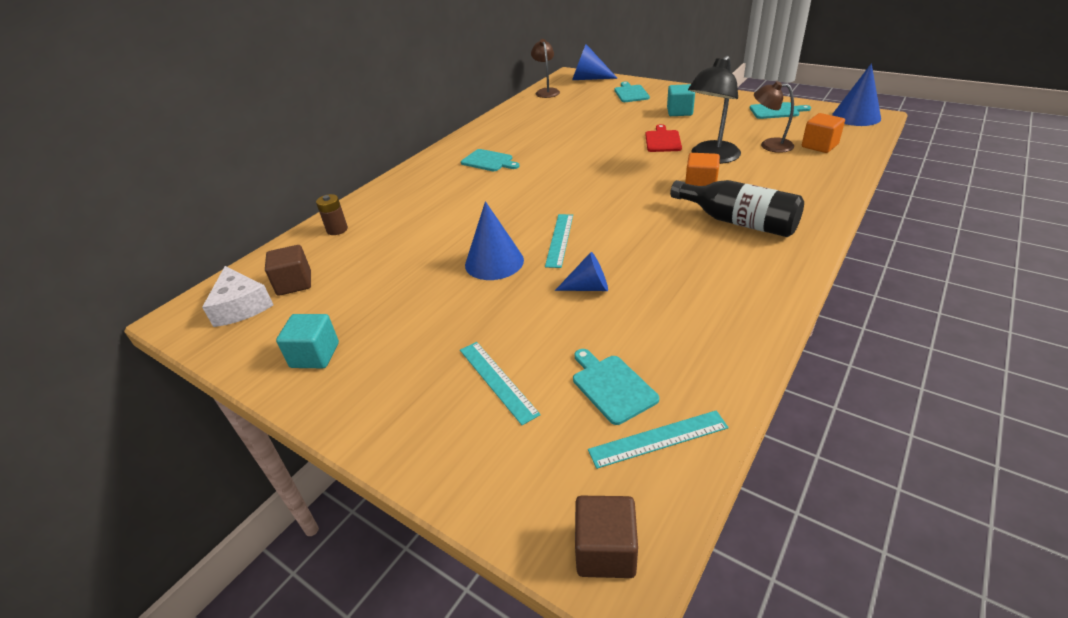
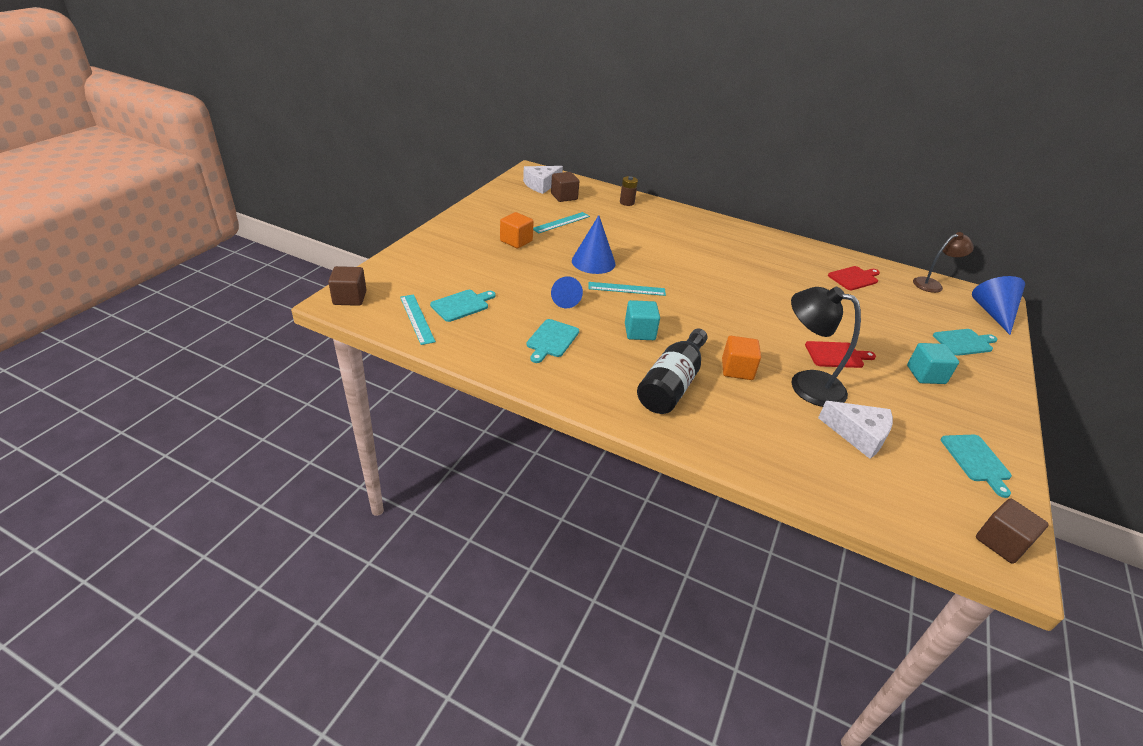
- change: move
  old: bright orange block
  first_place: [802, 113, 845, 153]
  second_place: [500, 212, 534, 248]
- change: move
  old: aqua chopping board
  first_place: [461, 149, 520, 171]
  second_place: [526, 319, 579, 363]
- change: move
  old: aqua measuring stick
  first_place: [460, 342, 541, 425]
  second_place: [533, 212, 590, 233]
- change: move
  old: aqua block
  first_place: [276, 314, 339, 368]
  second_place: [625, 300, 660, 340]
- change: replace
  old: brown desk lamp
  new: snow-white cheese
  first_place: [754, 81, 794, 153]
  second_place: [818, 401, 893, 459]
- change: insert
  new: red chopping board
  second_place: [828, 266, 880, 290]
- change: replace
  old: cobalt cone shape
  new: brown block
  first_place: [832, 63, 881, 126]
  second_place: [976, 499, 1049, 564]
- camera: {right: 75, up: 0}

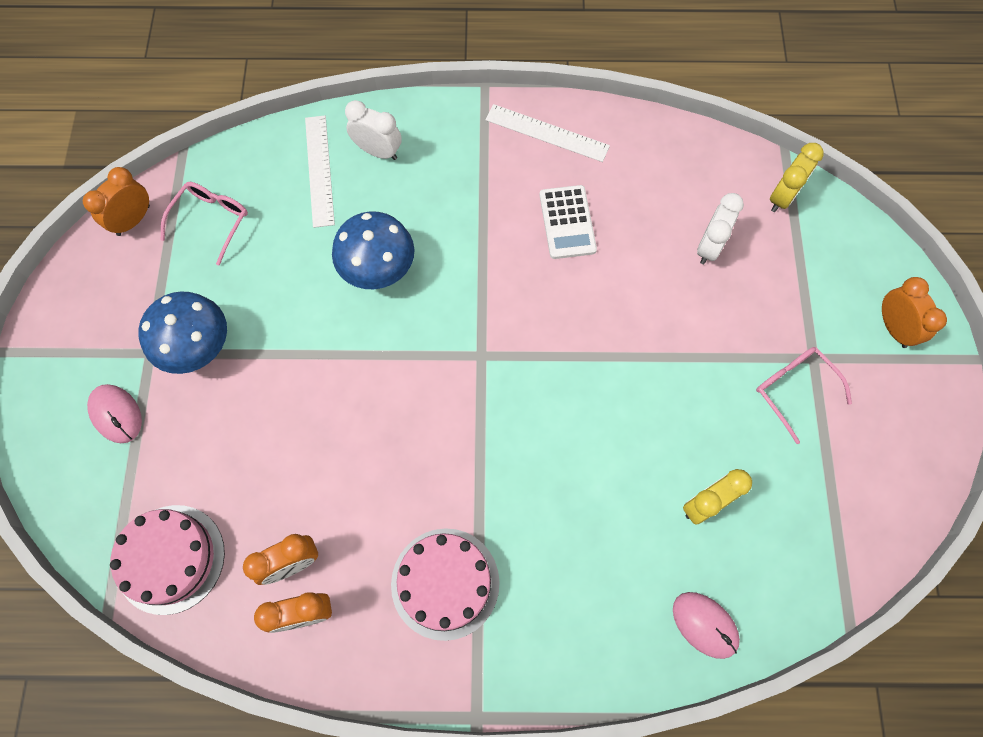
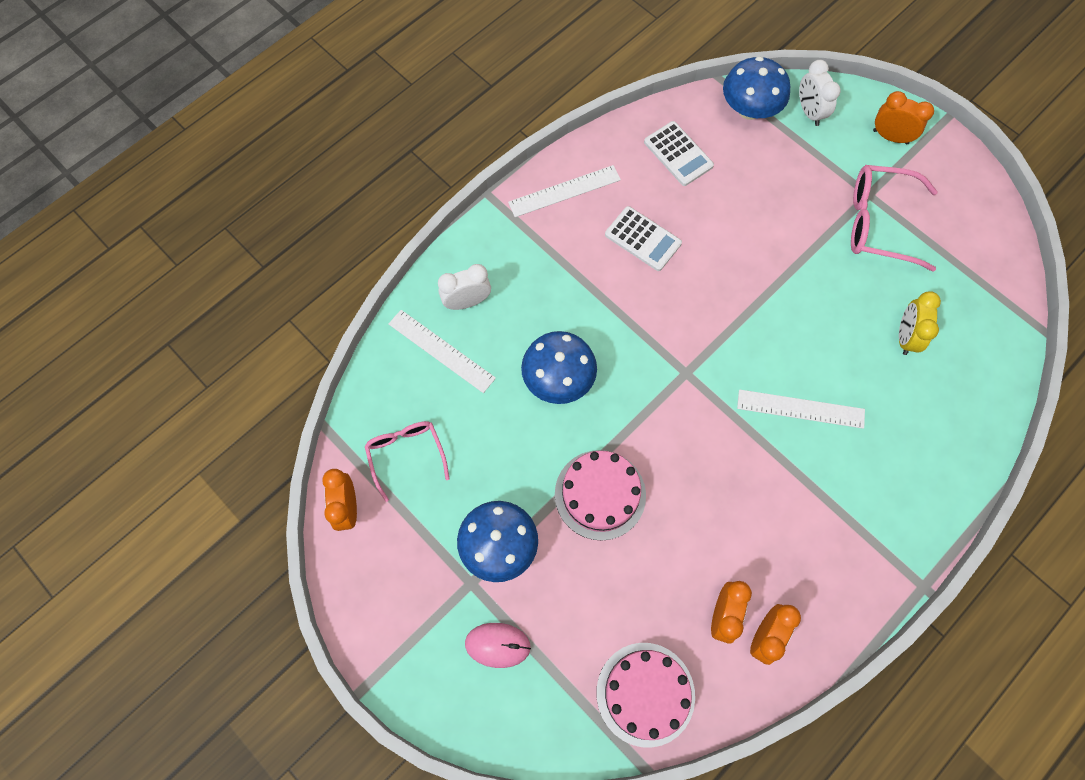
- change: move
  old: pink gateau
  first_place: [391, 528, 500, 641]
  second_place: [555, 450, 646, 541]
- change: insert
  new: snow-white calculator
  second_place: [644, 121, 714, 186]
- change: replace
  old: yellow alarm clock
  new: cobalt mushroom
  first_place: [770, 143, 823, 212]
  second_place: [723, 57, 790, 120]
- change: insert
  new: snow-white measuring stick
  second_place: [737, 389, 865, 429]
- change: move
  old: snow-white alarm clock
  first_place: [697, 193, 744, 264]
  second_place: [799, 60, 840, 126]
- change: resize
  old: pink spectacles
  first_place: [756, 347, 852, 444]
  second_place: [851, 165, 938, 272]
  factor: 1.54
- change: delete
  old: pink PC mouse
  first_place: [673, 592, 740, 659]
- camera: {right: -45, up: 0}

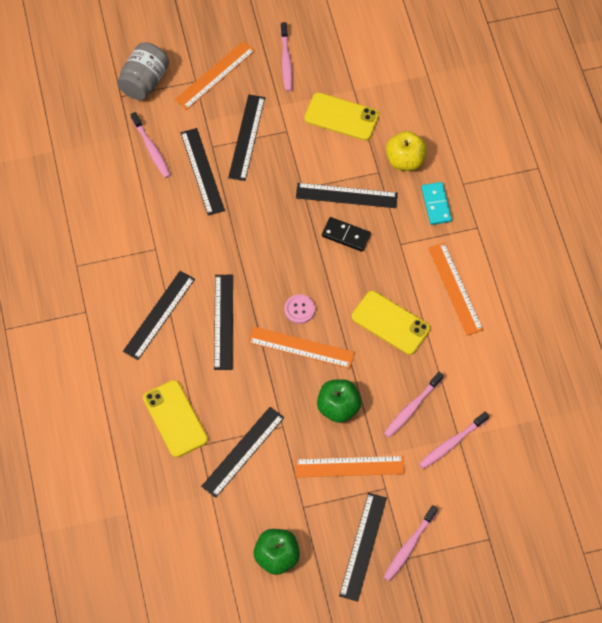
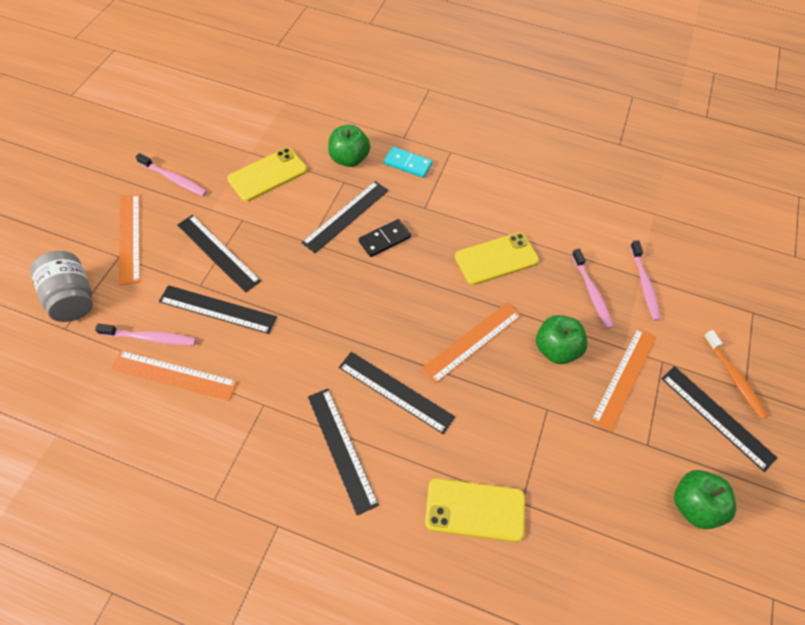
- change: move
  old: bright orange measuring stick
  first_place: [428, 242, 483, 336]
  second_place: [111, 351, 238, 401]
- change: recolor
  old: yellow apple
  new: green apple
  first_place: [386, 131, 427, 171]
  second_place: [328, 125, 370, 167]
- change: recolor
  old: pink dental brush
  new: bright orange dental brush
  first_place: [384, 505, 438, 581]
  second_place: [703, 330, 768, 419]
- change: delete
  old: black measuring stick
  first_place: [201, 407, 284, 498]
- change: delete
  old: pink shirt button
  first_place: [284, 294, 315, 324]
- camera: {right: -60, up: -5}

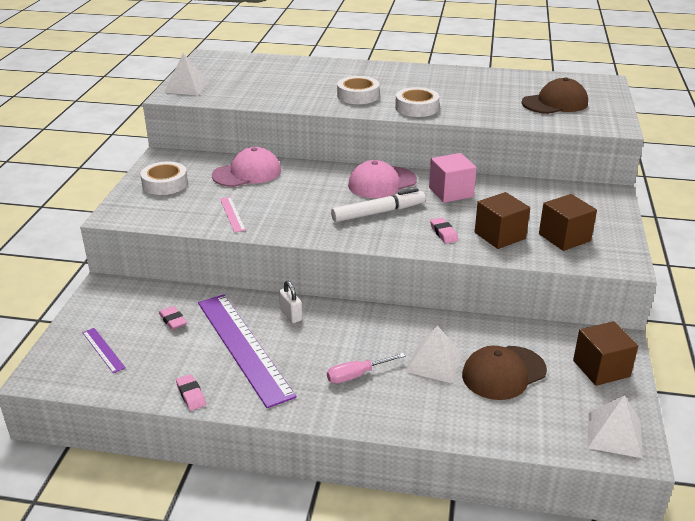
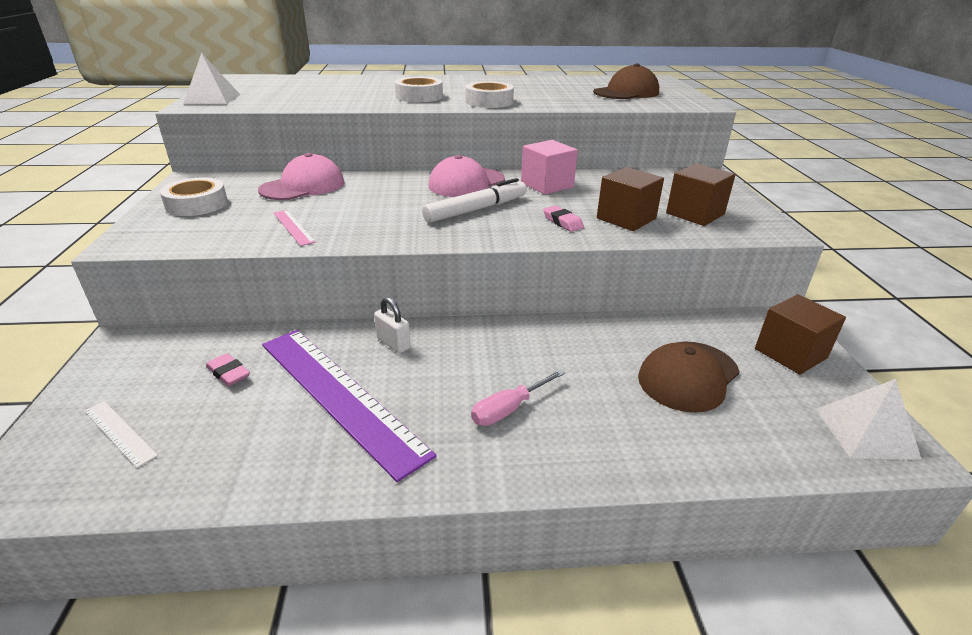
- change: recolor
  old: violet measuring stick
  new: snow-white measuring stick
  first_place: [82, 328, 126, 373]
  second_place: [84, 401, 158, 468]
- change: delete
  old: pink pencil eraser
  first_place: [176, 374, 206, 411]
- change: delete
  old: snow-white pyramid shape
  first_place: [405, 325, 463, 383]
- camera: {right: -15, up: 0}

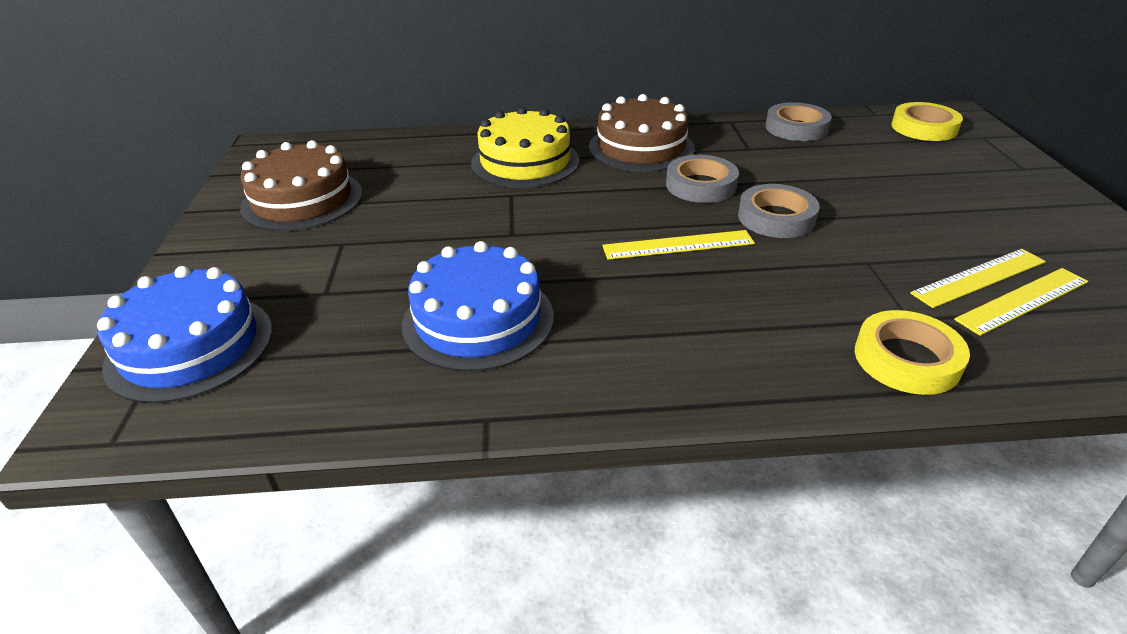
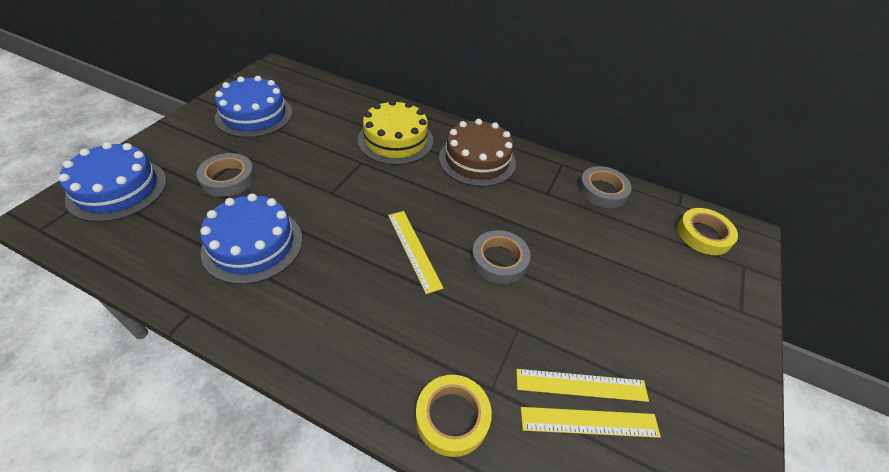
- change: move
  old: gray sticky tape
  first_place: [666, 155, 739, 203]
  second_place: [196, 153, 255, 197]
- change: recolor
  old: brown gateau
  new: cobalt gateau
  first_place: [240, 140, 363, 231]
  second_place: [215, 76, 292, 138]
- change: rotate
  old: yellow measuring stick
  first_place: [602, 230, 755, 260]
  second_place: [388, 211, 443, 294]
  degrees: 45
- camera: {right: 25, up: 10}

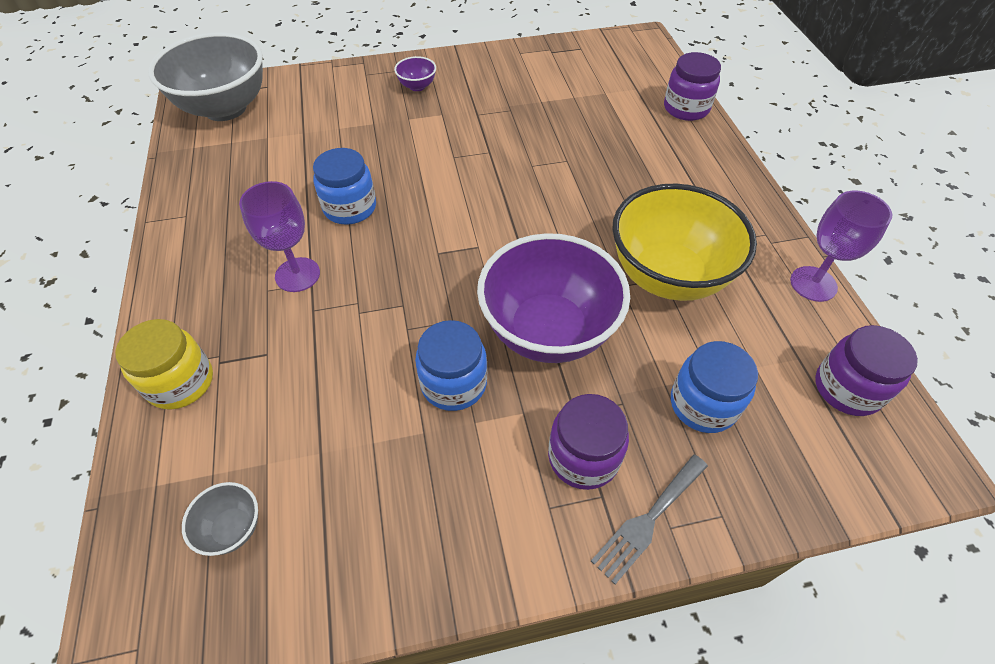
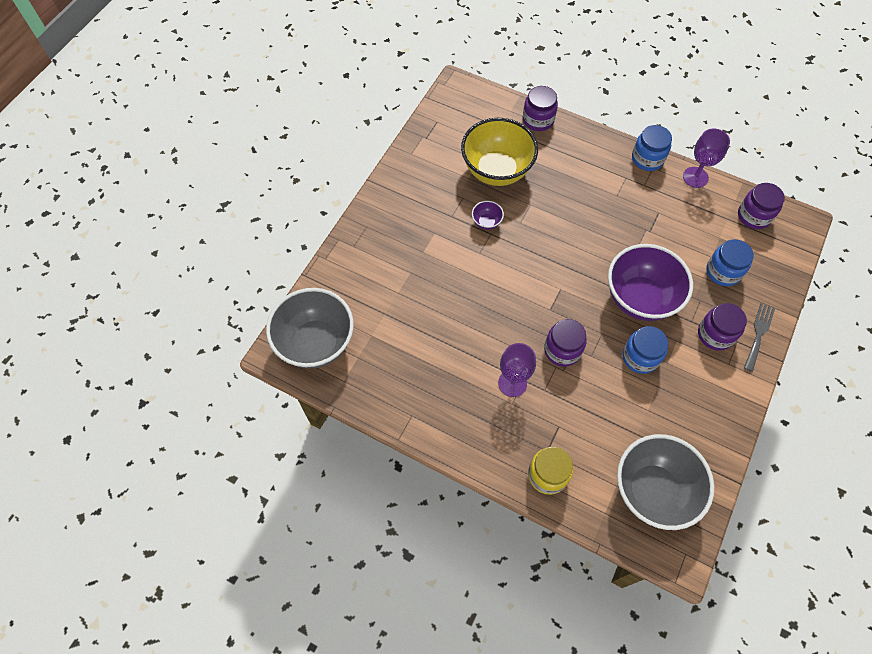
- change: move
  old: yellow bowl
  first_place: [612, 184, 757, 301]
  second_place: [461, 118, 538, 186]
- change: move
  old: violet bowl
  first_place: [394, 56, 436, 91]
  second_place: [472, 201, 504, 230]
- change: insert
  new: violet jam jar
  second_place: [544, 319, 587, 367]
- change: resize
  old: gray bowl
  first_place: [182, 482, 258, 556]
  second_place: [617, 434, 714, 530]
  factor: 2.42
- change: move
  old: cobalt jam jar
  first_place: [313, 148, 376, 225]
  second_place: [632, 125, 672, 171]
- change: rotate
  old: gray dinner fork
  first_place: [591, 454, 708, 584]
  second_place: [744, 303, 775, 372]
  degrees: -150
- camera: {right: -50, up: 10}

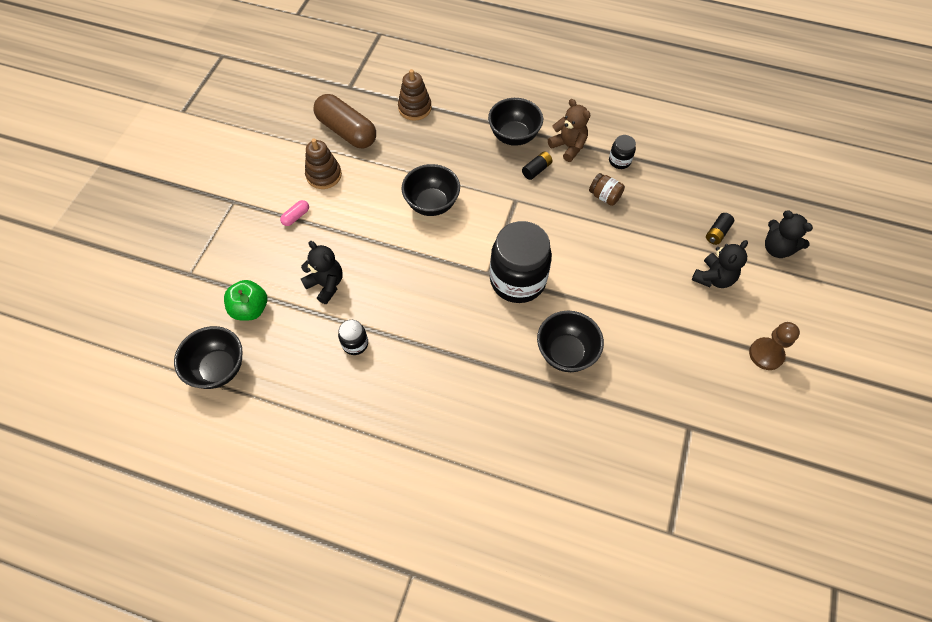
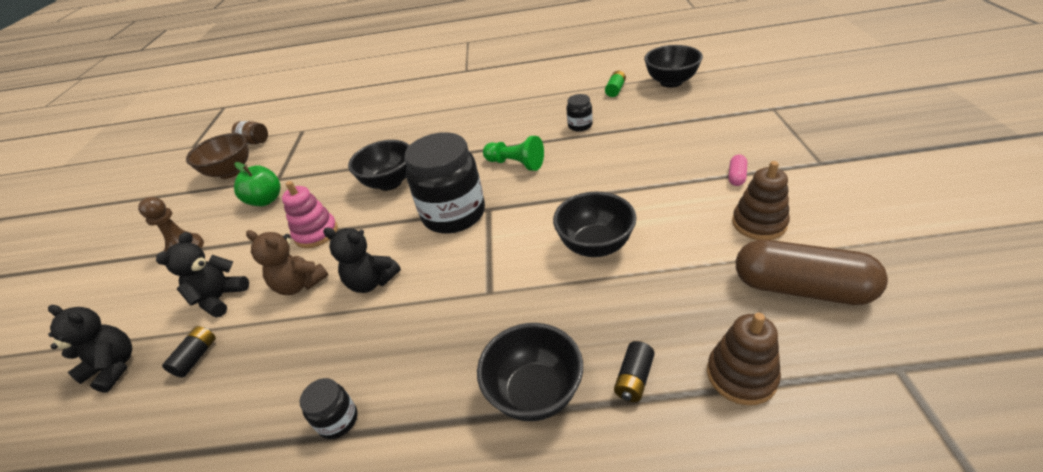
- change: insert
  new: brown bowl
  second_place: [186, 133, 249, 179]
- change: move
  old: brown jam jar
  first_place: [589, 173, 625, 206]
  second_place: [232, 121, 268, 144]
- change: move
  old: green apple
  first_place: [224, 280, 267, 321]
  second_place: [234, 162, 281, 206]
- change: move
  old: brown teddy
  first_place: [548, 99, 591, 162]
  second_place: [246, 230, 328, 295]
- change: insert
  new: pink ring stacker
  second_place: [282, 181, 338, 248]
- change: move
  old: black teddy
  first_place: [301, 241, 343, 304]
  second_place: [323, 227, 401, 293]
- change: insert
  new: green pawn
  second_place: [483, 136, 544, 171]
- change: insert
  new: green AA battery
  second_place: [605, 71, 626, 97]
- change: move
  old: black AA battery
  first_place: [522, 151, 552, 180]
  second_place: [614, 341, 655, 402]
- camera: {right: 165, up: -20}

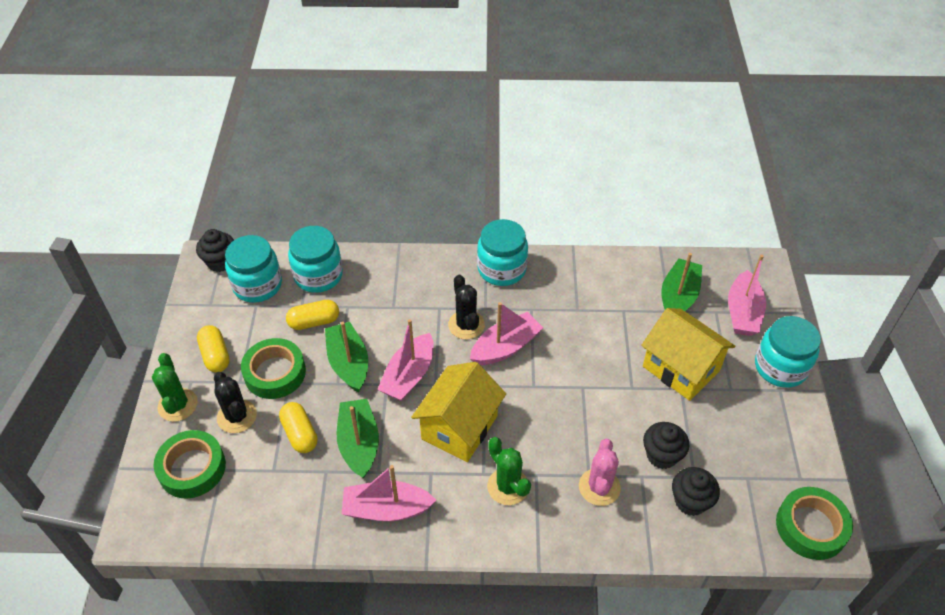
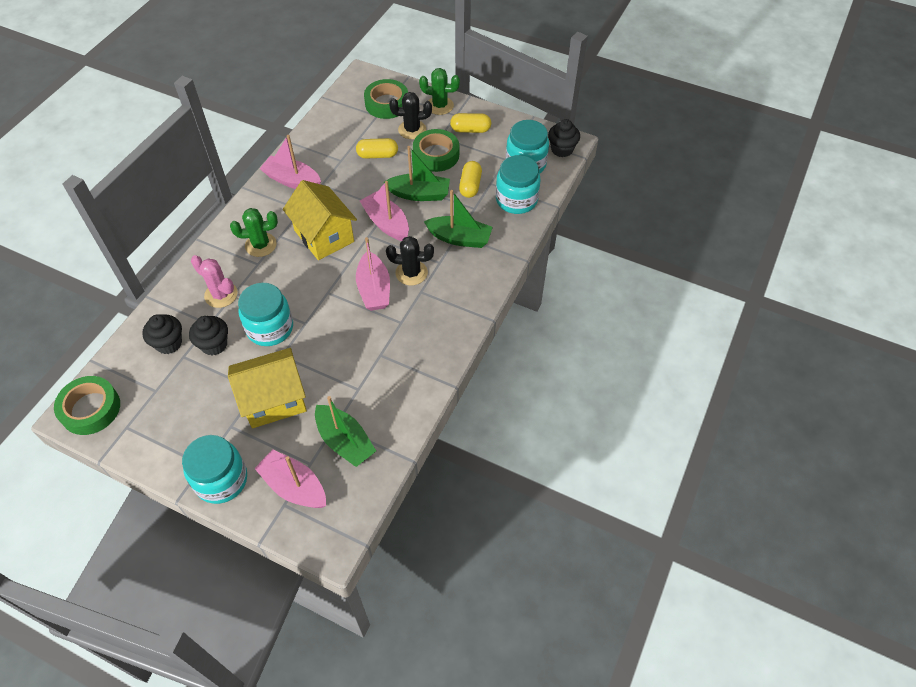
- change: move
  old: aqua jam jar
  first_place: [477, 219, 528, 286]
  second_place: [238, 282, 293, 346]
- change: rotate
  old: pink toy boat
  first_place: [342, 465, 436, 521]
  second_place: [260, 135, 321, 189]
  degrees: -90
- change: move
  old: green toy boat
  first_place: [337, 399, 379, 479]
  second_place: [424, 190, 493, 248]
- camera: {right: 115, up: 5}

